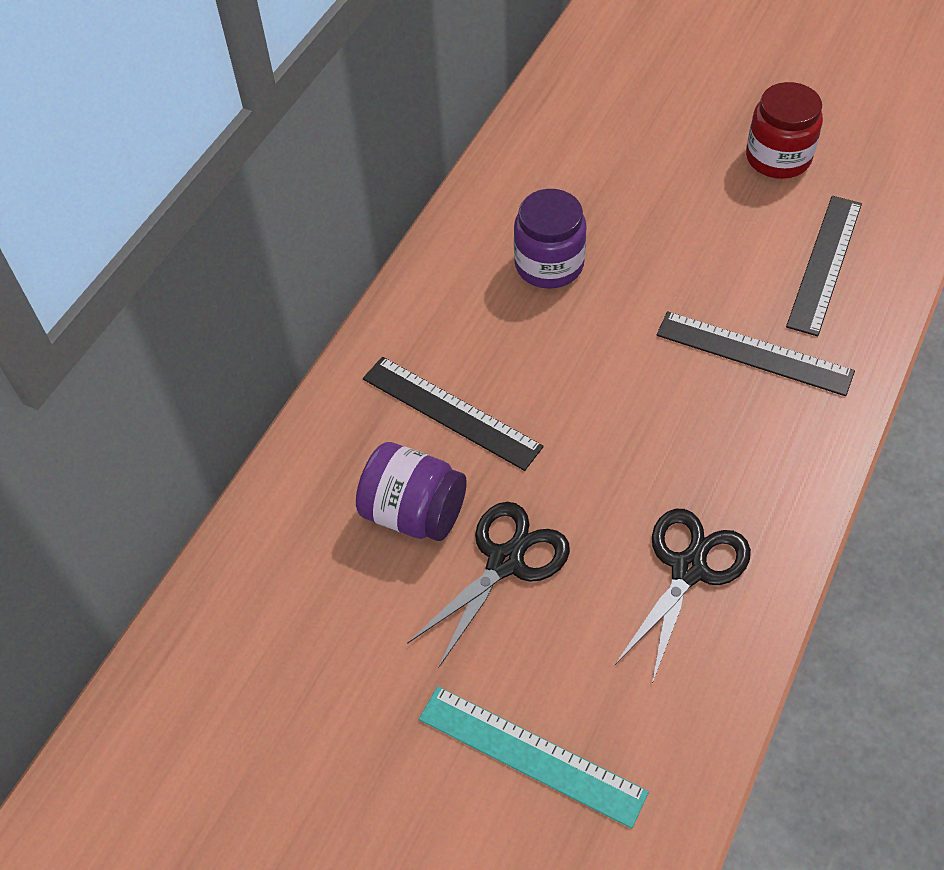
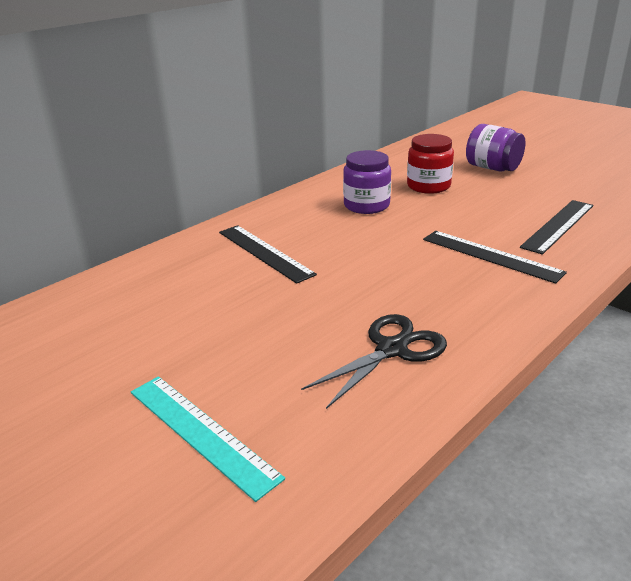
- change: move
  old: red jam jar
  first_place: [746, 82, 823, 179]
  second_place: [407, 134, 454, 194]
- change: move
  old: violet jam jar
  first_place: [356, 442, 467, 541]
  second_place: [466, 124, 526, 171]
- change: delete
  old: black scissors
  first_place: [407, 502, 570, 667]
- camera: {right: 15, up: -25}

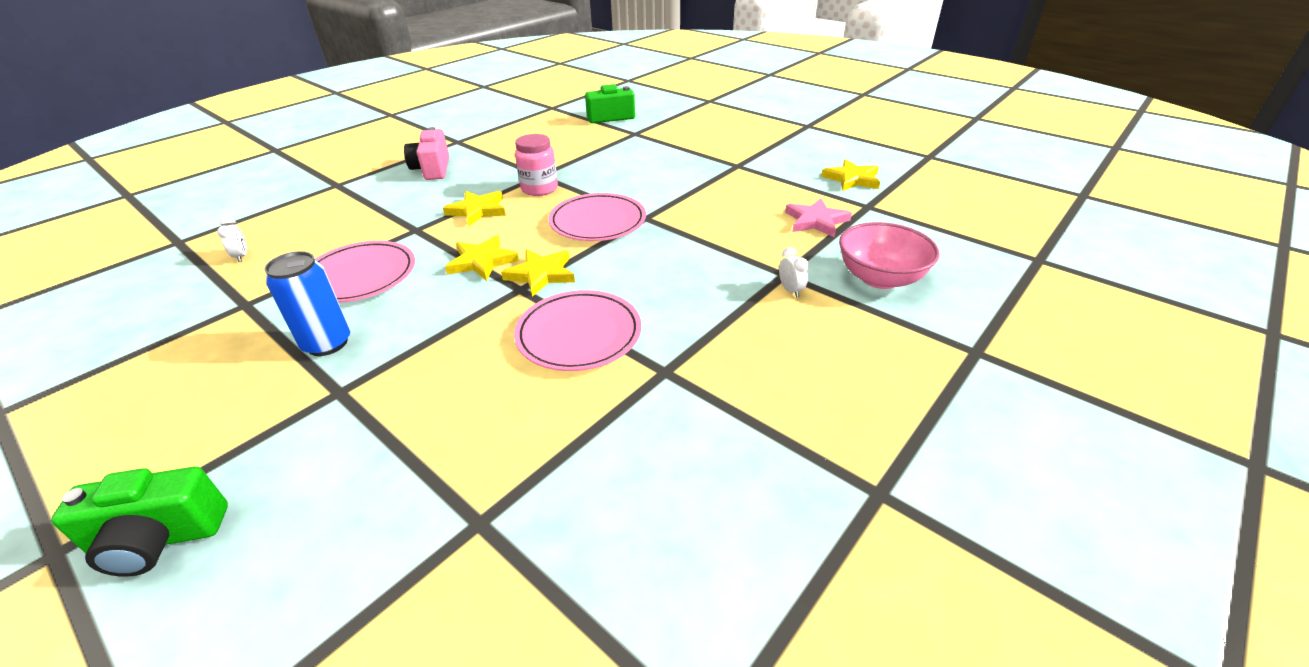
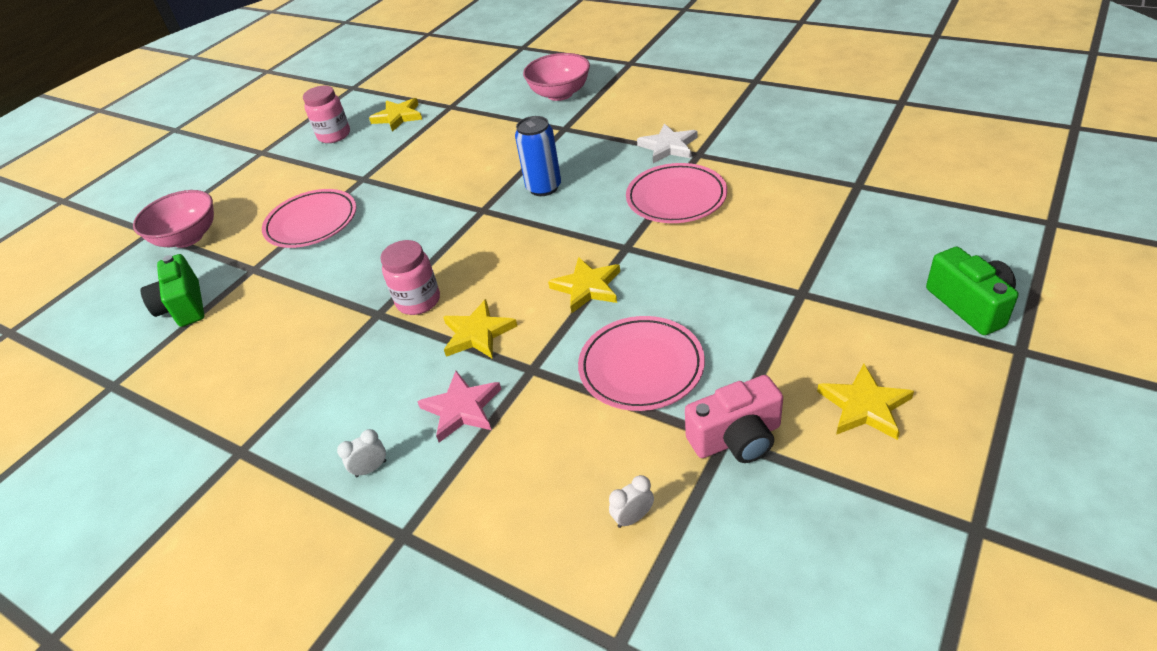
- change: insert
  new: pink bowl
  second_place: [133, 190, 214, 248]
- change: move
  old: pink dinner plate
  first_place: [549, 193, 646, 241]
  second_place: [262, 189, 356, 248]
- change: insert
  new: pink jam jar
  second_place: [303, 86, 350, 143]
- change: move
  old: snow-white alarm clock
  first_place: [779, 247, 809, 297]
  second_place: [337, 429, 386, 477]
- change: move
  old: pink star shape
  first_place: [785, 198, 852, 238]
  second_place: [417, 371, 501, 442]
- change: move
  old: cobalt can
  first_place: [265, 251, 350, 356]
  second_place: [515, 116, 561, 196]
- change: insert
  new: snow-white star shape
  second_place: [637, 123, 697, 163]
- change: move
  old: pink photo camera
  first_place: [404, 127, 449, 180]
  second_place: [685, 375, 783, 463]
- change: move
  old: yellow star shape
  first_place: [501, 249, 575, 297]
  second_place: [817, 364, 914, 440]
- camera: {right: -95, up: 5}

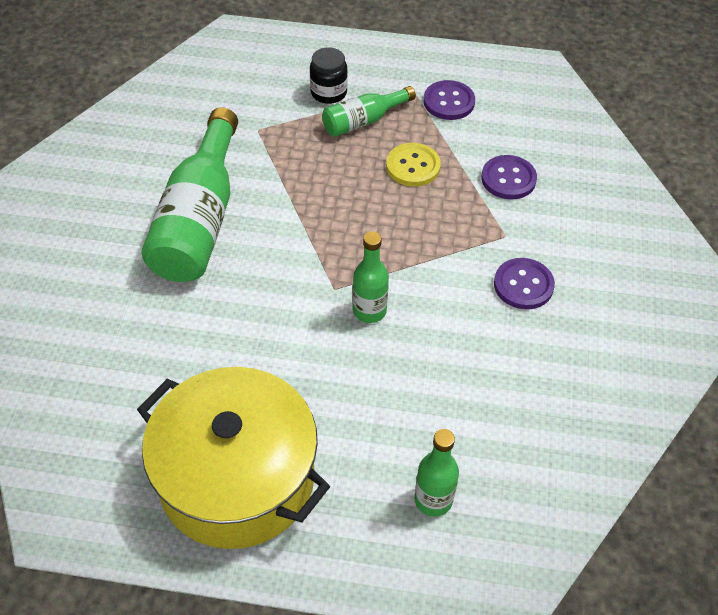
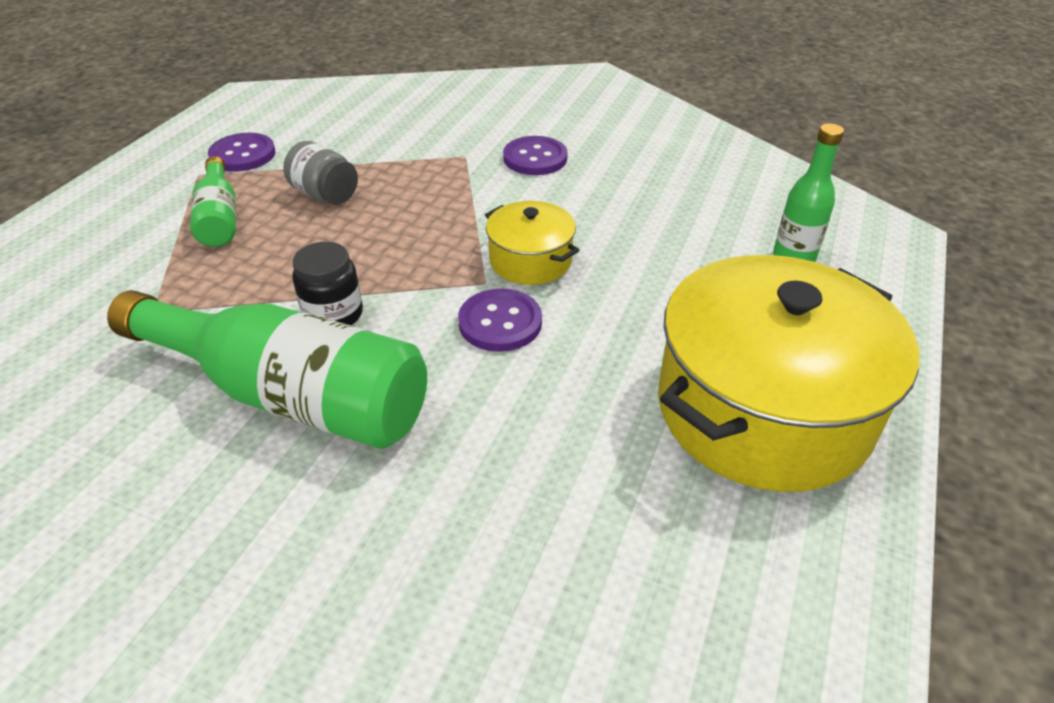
- change: replace
  old: yellow shirt button
  new: gray jam jar
  first_place: [386, 143, 441, 187]
  second_place: [283, 141, 358, 204]
- change: move
  old: black jam jar
  first_place: [310, 47, 348, 104]
  second_place: [292, 242, 363, 325]
- change: move
  old: violet shirt button
  first_place: [481, 155, 537, 200]
  second_place: [458, 289, 542, 352]
- change: replace
  old: green flask
  new: yellow stockpot
  first_place: [353, 231, 389, 323]
  second_place: [485, 201, 579, 285]
- camera: {right: -75, up: -10}

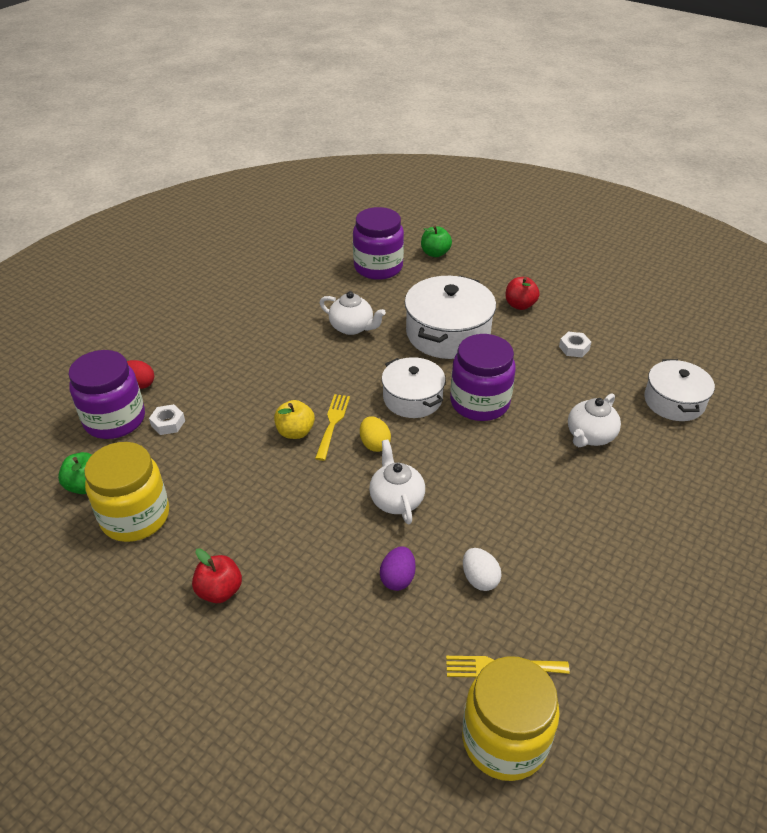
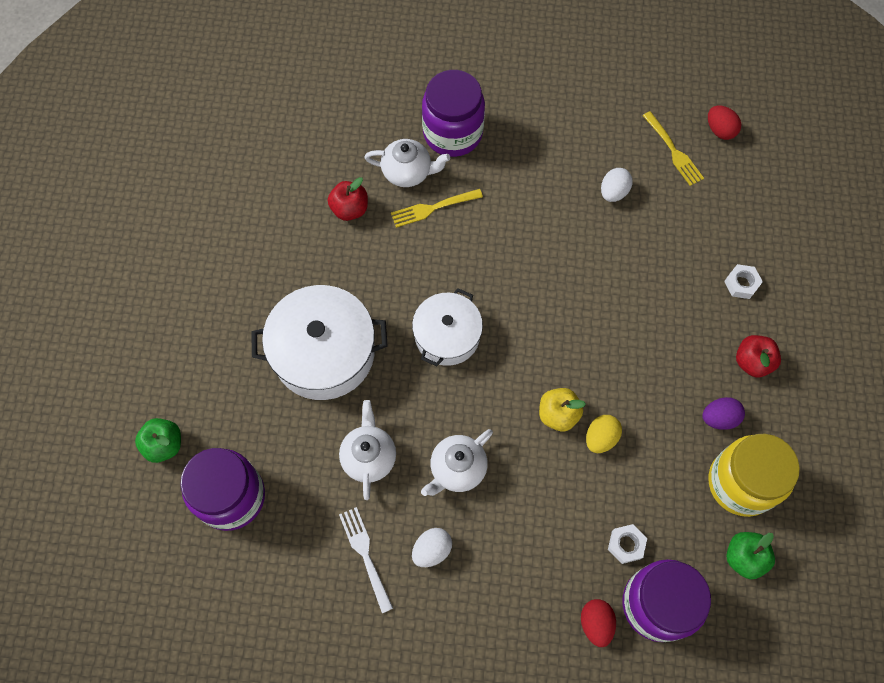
- change: move
  old: red apple
  first_place: [505, 277, 540, 310]
  second_place: [328, 177, 368, 221]
- change: insert
  new: snow-white dinner fork
  second_place: [339, 507, 393, 613]
- change: move
  old: yellow dinner fork
  first_place: [315, 394, 350, 461]
  second_place: [391, 189, 483, 228]
- change: insert
  new: snow-white egg shape
  second_place: [412, 528, 452, 567]
- change: move
  old: snow-white tea pot
  first_place: [369, 440, 425, 524]
  second_place: [421, 429, 493, 496]
- change: move
  old: violet jam jar
  first_place: [450, 334, 516, 421]
  second_place: [422, 70, 485, 157]
- change: move
  old: yellow egg shape
  first_place: [360, 416, 391, 452]
  second_place: [586, 415, 622, 453]
- change: move
  old: violet egg shape
  first_place: [380, 546, 416, 591]
  second_place: [702, 397, 745, 430]
- change: replace
  old: yellow jam jar
  new: red egg shape
  first_place: [462, 656, 560, 781]
  second_place: [708, 105, 742, 140]
- change: move
  old: snow-white nut
  first_place: [559, 332, 591, 357]
  second_place: [724, 264, 763, 299]
- change: delete
  old: snow-white stockpot
  first_place: [644, 359, 715, 421]
- camera: {right: -120, up: 25}

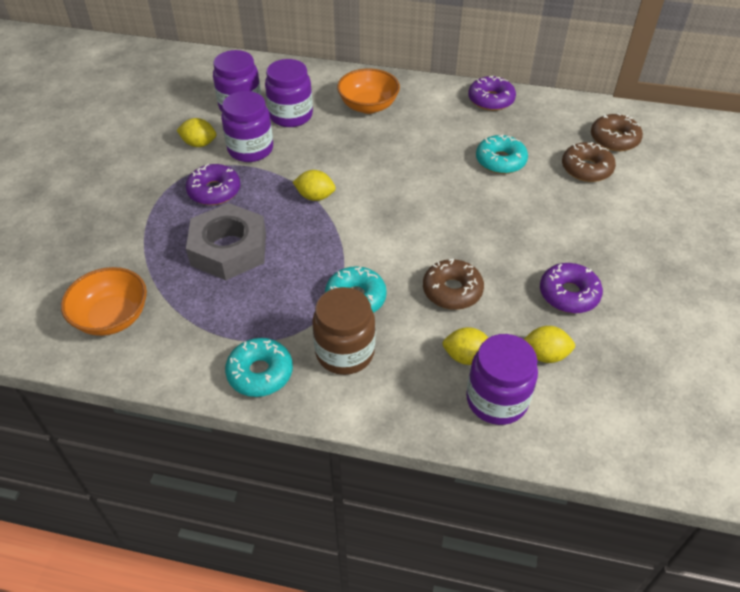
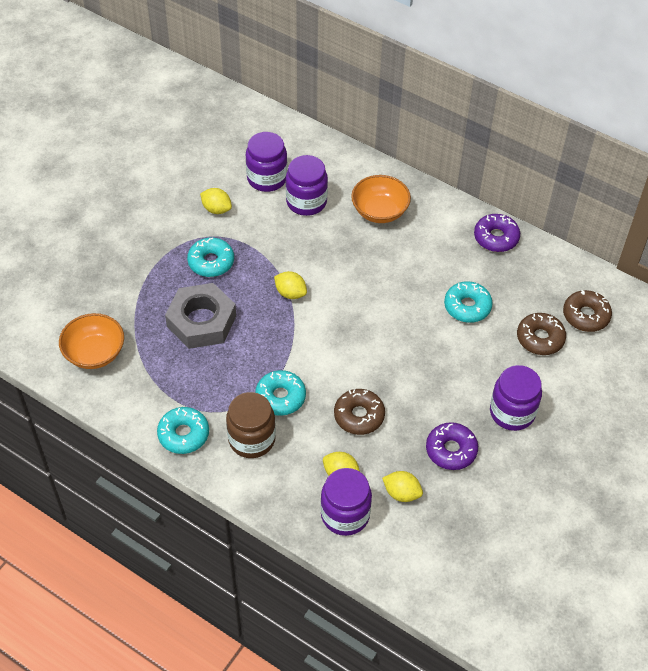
- change: recolor
  old: violet doughnut
  new: aqua doughnut
  first_place: [186, 164, 240, 205]
  second_place: [187, 238, 234, 277]
- change: move
  old: violet jam jar
  first_place: [221, 91, 273, 162]
  second_place: [490, 365, 542, 431]
- camera: {right: 20, up: 5}

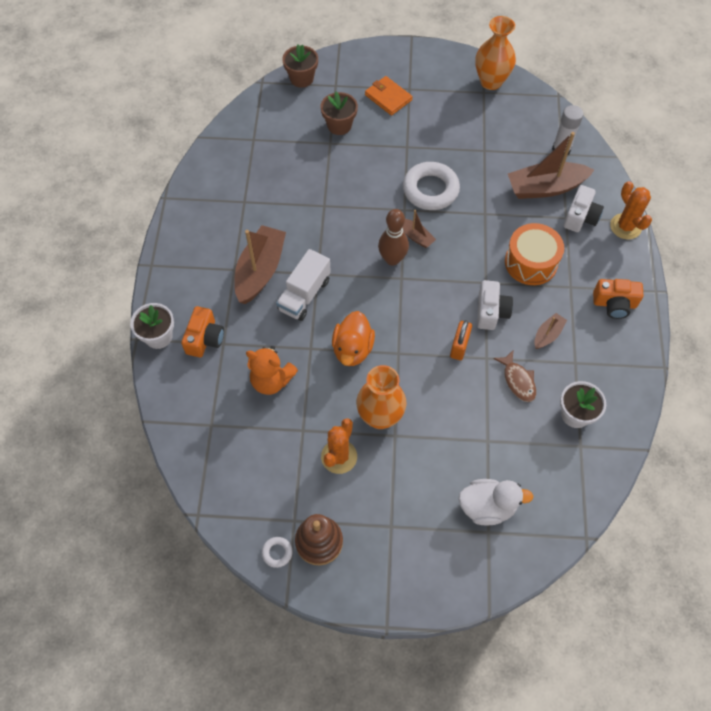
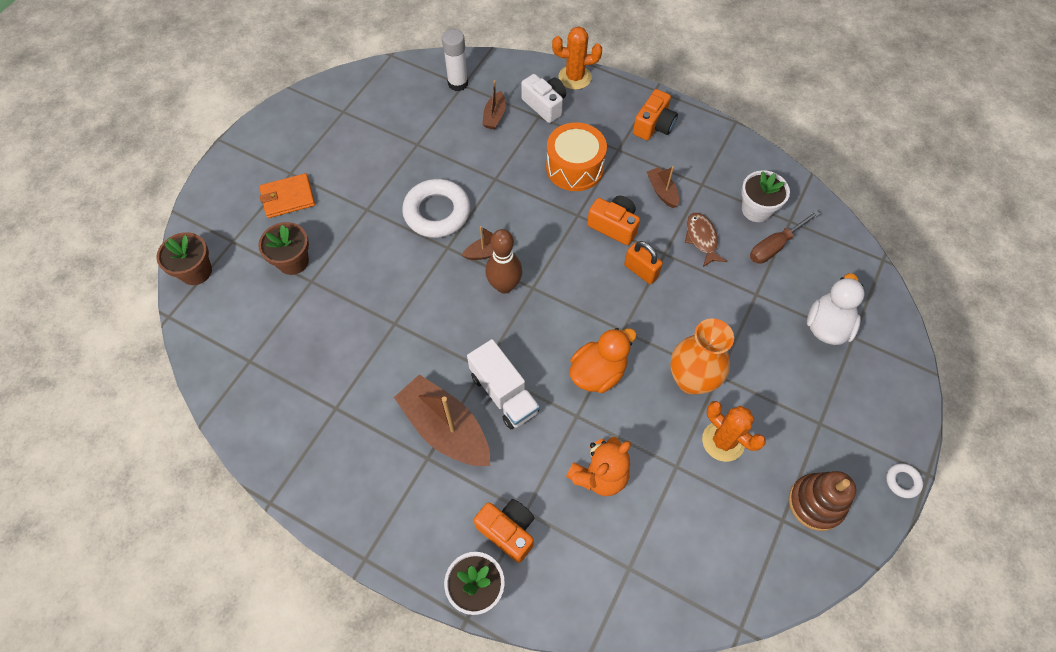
- change: resize
  old: brown toy boat
  first_place: [508, 132, 594, 199]
  second_place: [482, 80, 506, 130]
  factor: 0.49
- change: rotate
  old: bright orange duck
  first_place: [332, 311, 375, 366]
  second_place: [569, 328, 637, 393]
  degrees: -75
- change: recolor
  old: snow-white photo camera
  new: bright orange photo camera
  first_place: [477, 280, 513, 330]
  second_place: [587, 196, 640, 245]
- change: rotate
  old: brown fish
  first_place: [493, 350, 536, 402]
  second_place: [685, 213, 727, 267]
  degrees: -105
- change: insert
  new: brown flat screwdriver
  second_place: [750, 210, 820, 264]
- change: move
  old: snow-white torus
  first_place: [262, 537, 293, 568]
  second_place: [886, 463, 923, 498]
- change: delete
  old: bright orange vase
  first_place: [475, 16, 516, 90]
- camera: {right: -65, up: 0}

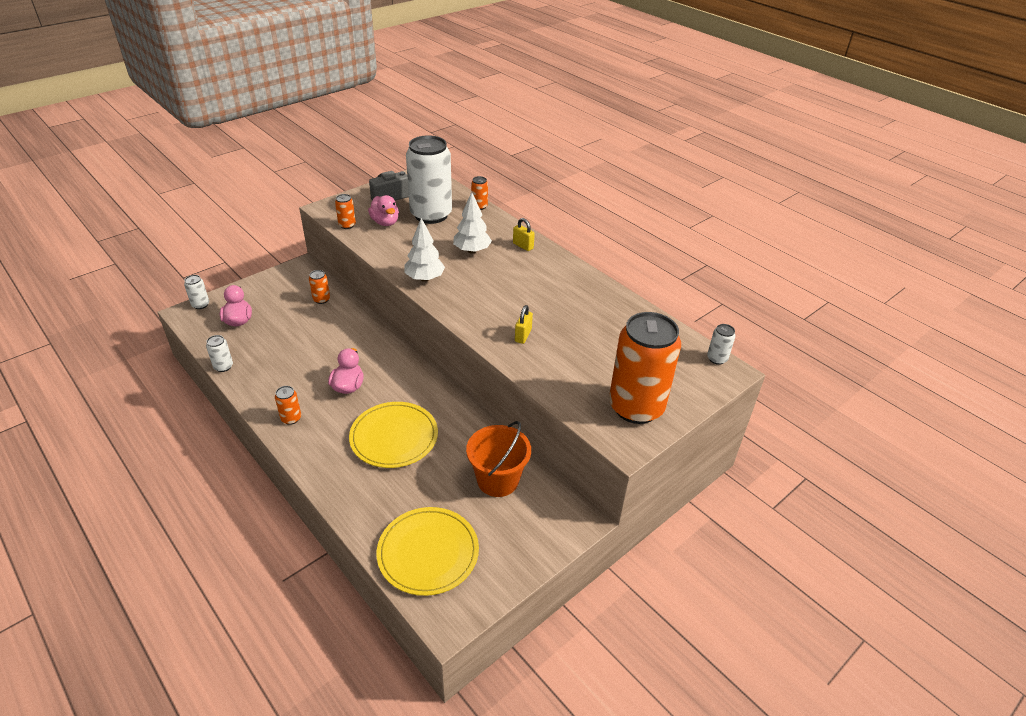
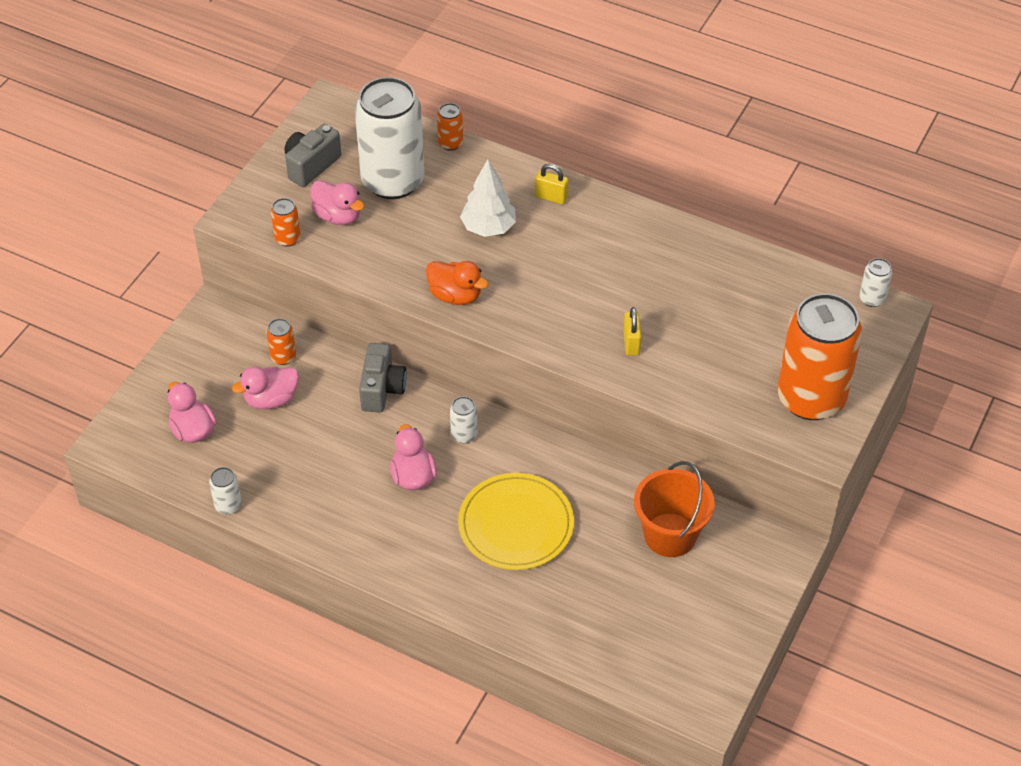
- change: insert
  new: pink duck
  second_place: [232, 367, 299, 410]
- change: insert
  new: gray photo camera
  second_place: [359, 343, 407, 413]
- change: replace
  old: snow-white tree
  new: bright orange duck
  first_place: [404, 218, 445, 282]
  second_place: [426, 261, 489, 305]
- change: move
  old: snow-white can
  first_place: [184, 275, 209, 309]
  second_place: [450, 396, 478, 443]
- change: delete
  old: bright orange can
  first_place: [275, 386, 301, 425]
- change: delete
  old: yellow dinner plate
  first_place: [377, 507, 479, 596]
- camera: {right: -20, up: 10}

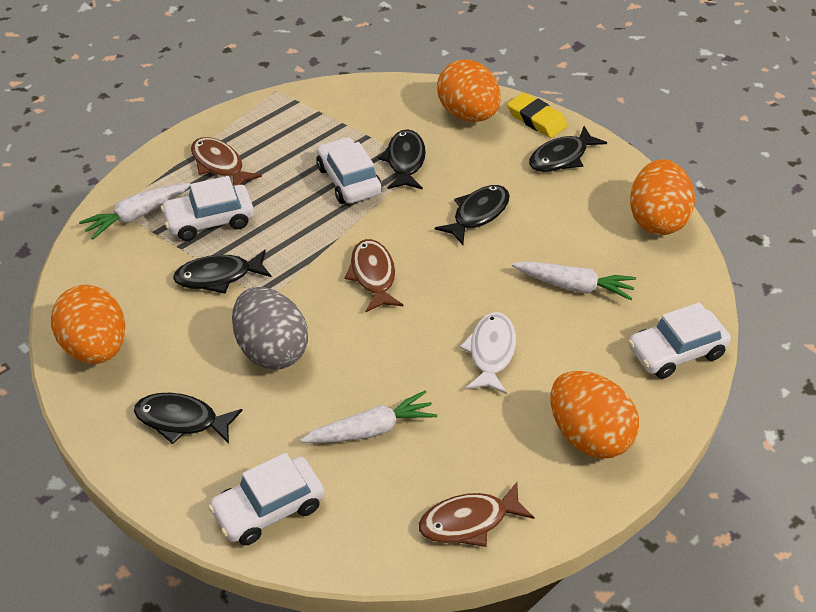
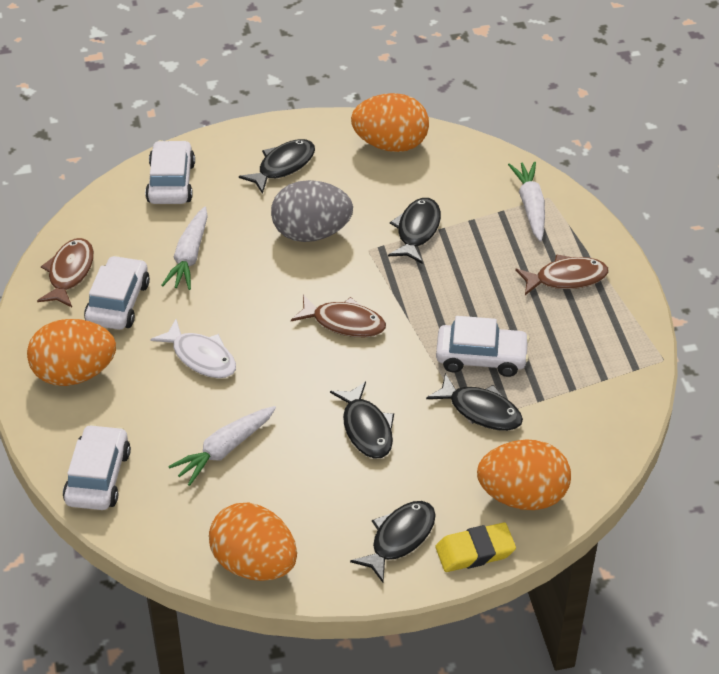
- change: move
  old: snow-white toy car
  first_place: [161, 176, 254, 241]
  second_place: [84, 255, 150, 330]
- change: rotate
  old: black fish
  first_place: [529, 126, 607, 172]
  second_place: [350, 501, 436, 583]
  degrees: 45
- camera: {right: 120, up: 0}

